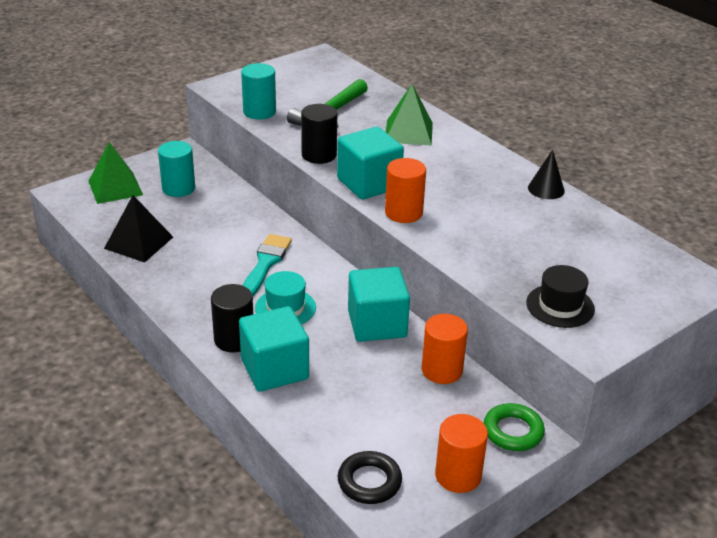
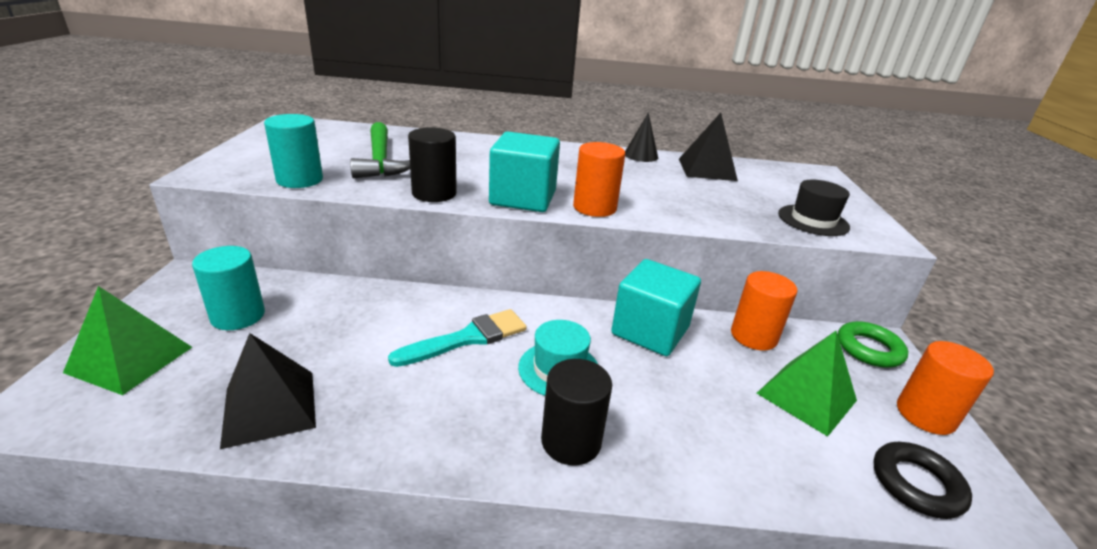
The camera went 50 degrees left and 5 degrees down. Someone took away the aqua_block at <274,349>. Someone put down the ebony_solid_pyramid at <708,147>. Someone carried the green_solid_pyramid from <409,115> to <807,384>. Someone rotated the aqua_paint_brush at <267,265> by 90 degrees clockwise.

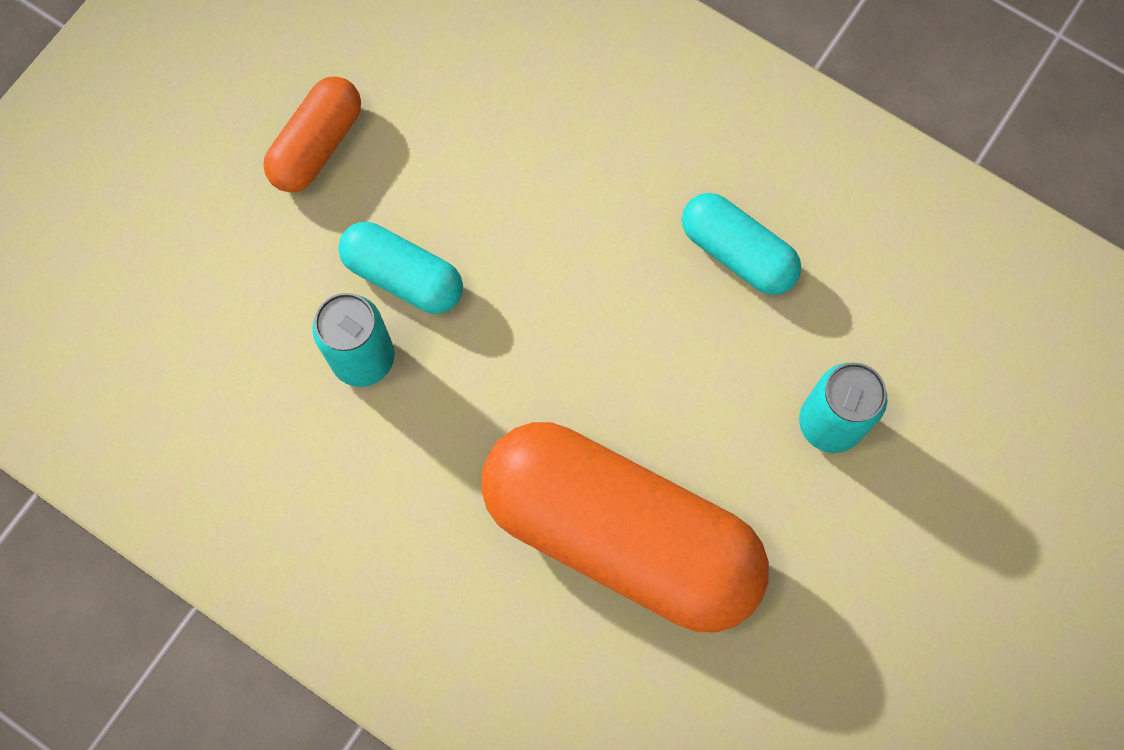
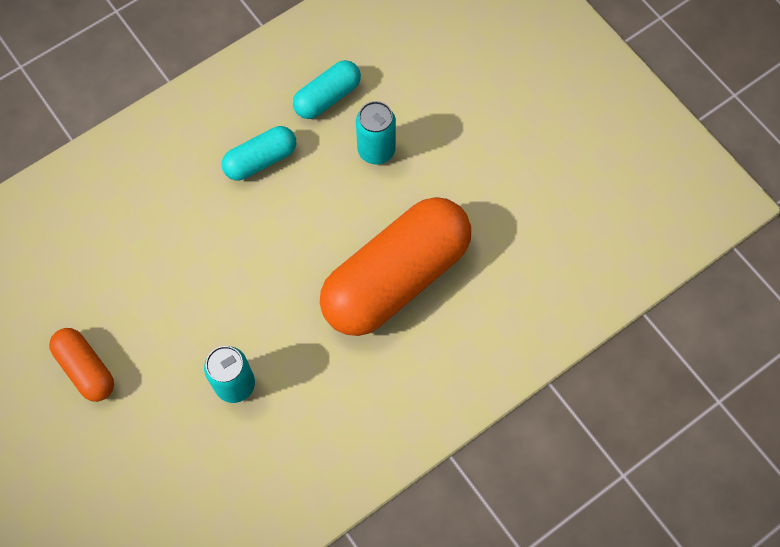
The camera went 70 degrees left and 5 degrees down. Someone carried the aqua_capsule from <400,268> to <327,89>.

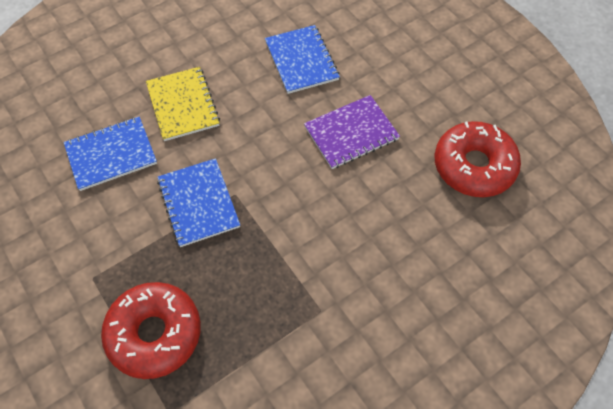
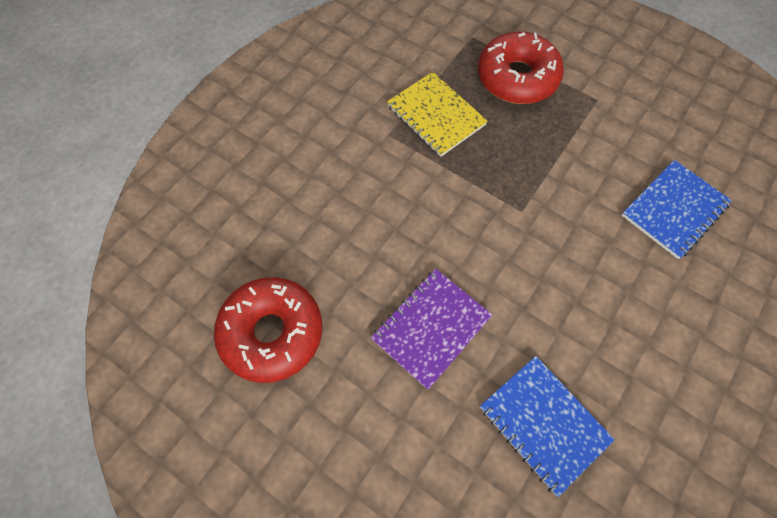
The camera went 160 degrees right and 5 degrees up. Someone took away the cobalt_notebook at <198,202>. Someone carried the yellow_notebook from <183,104> to <437,114>.

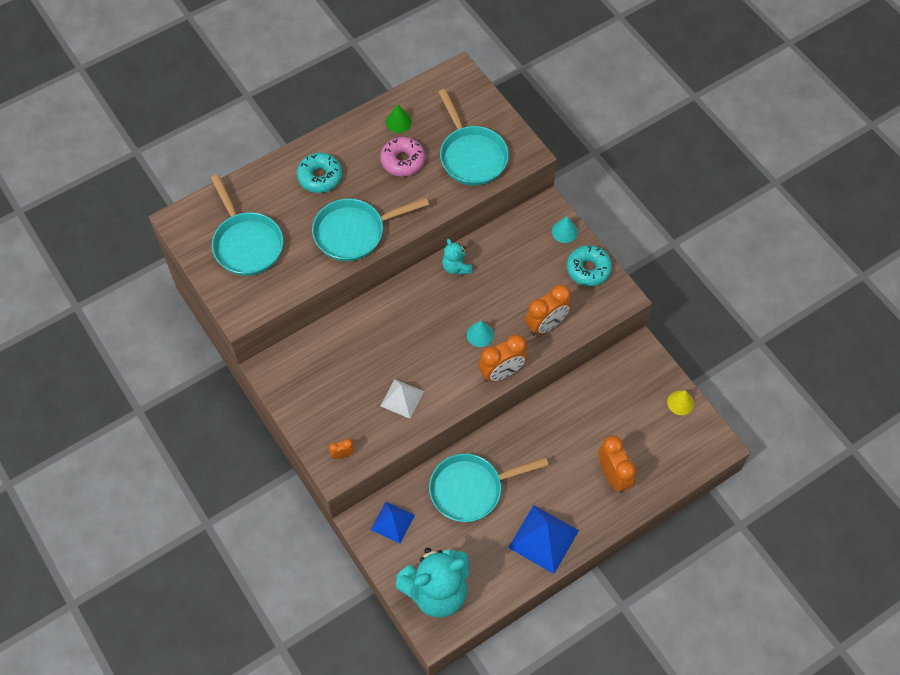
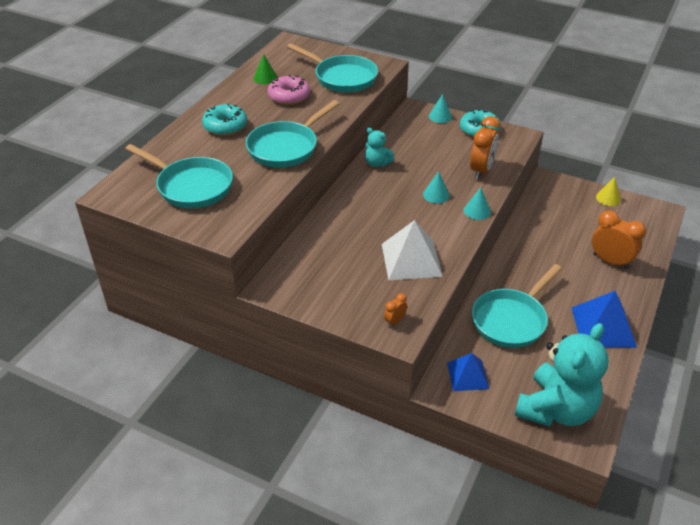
The camera went 30 degrees left and 20 degrees down. Someone swapped the orange-coloured_bedside_clock at <502,358> for the aqua_solid_cone at <477,203>. Someone scaled the pure_white_solid_pyramid at <402,399> by 1.57.

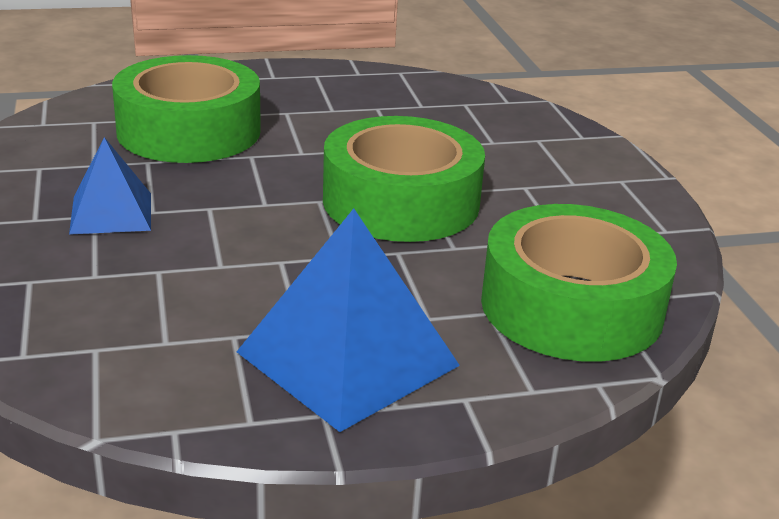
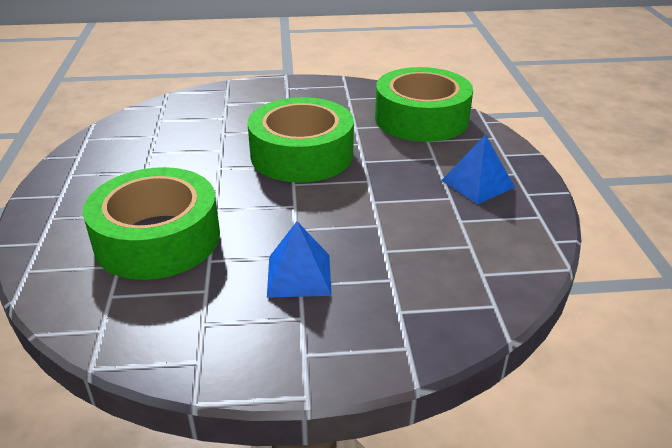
The camera went 80 degrees left and 5 degrees up. Someone scaled the cobalt_solid_pyramid at <348,320> by 0.59.

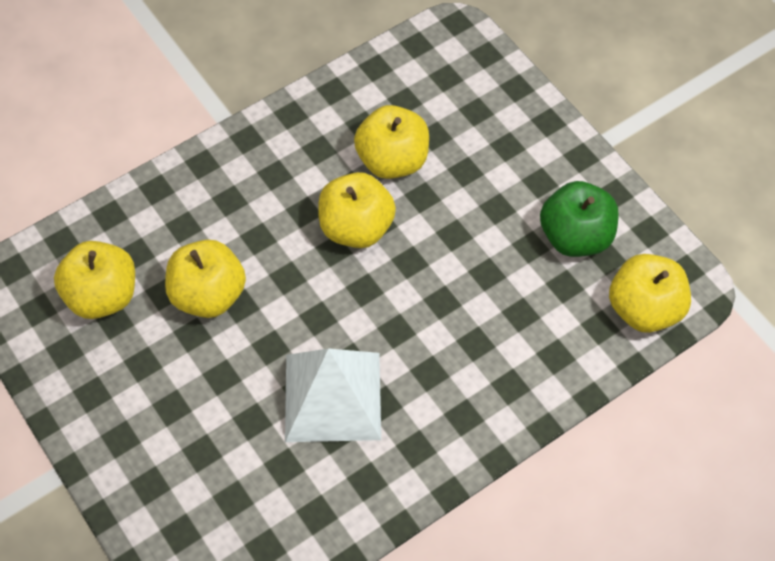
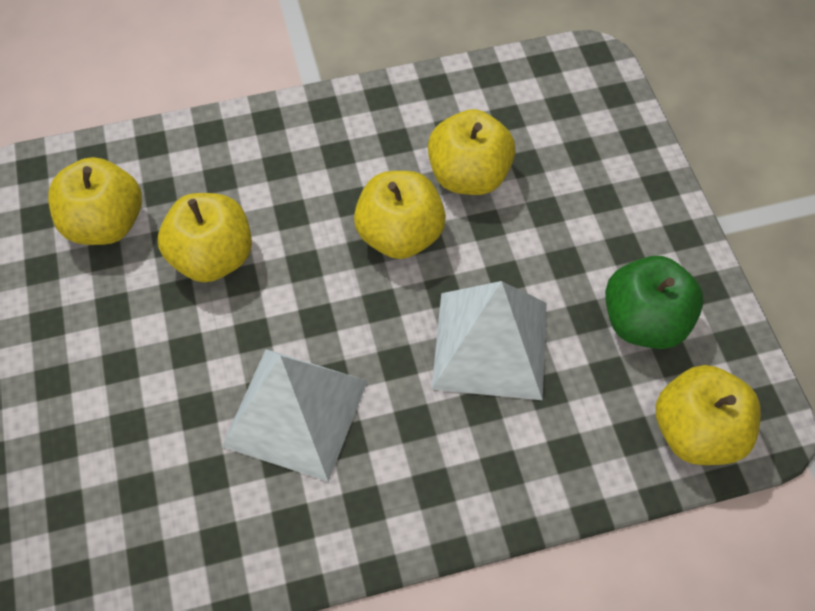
The camera went 20 degrees right and 0 degrees up. Someone put down the pure_white_solid_pyramid at <489,340>.

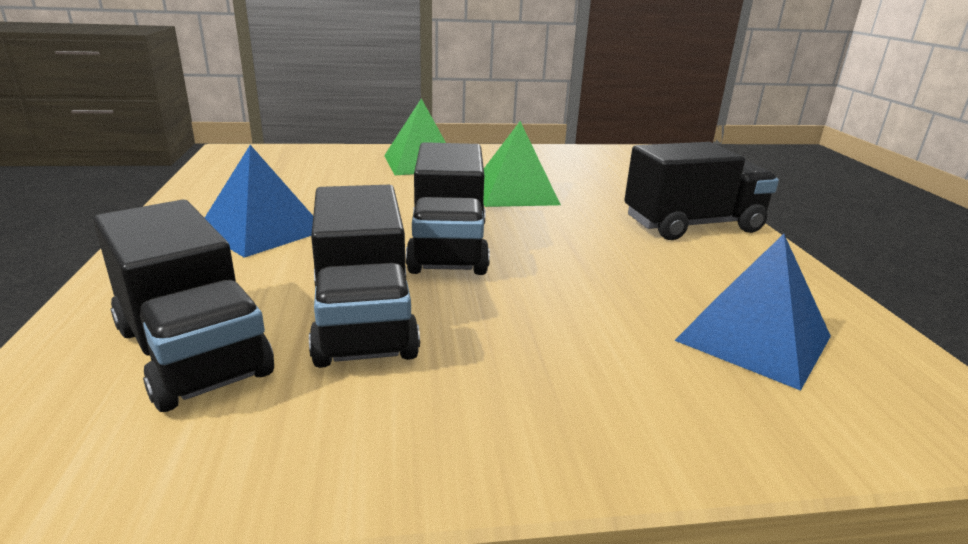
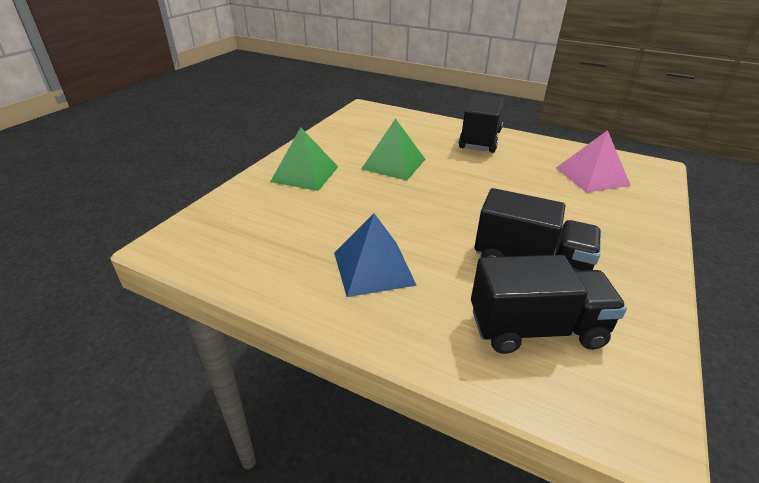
The camera went 55 degrees left and 10 degrees up. Someone took away the ebony_lorry at <448,208>. Someone repainted the cobalt_solid_pyramid at <752,312>, which became the pink_solid_pyramid at <593,161>.

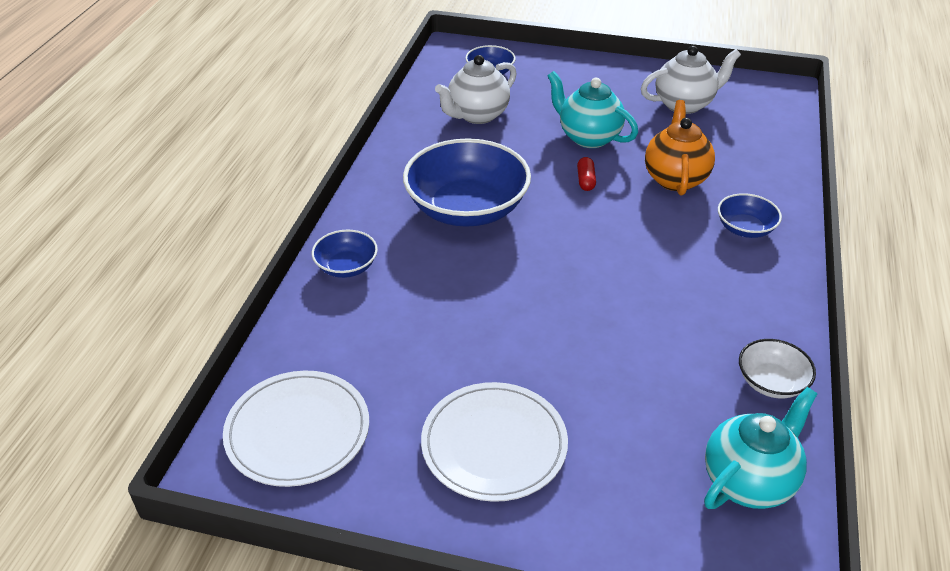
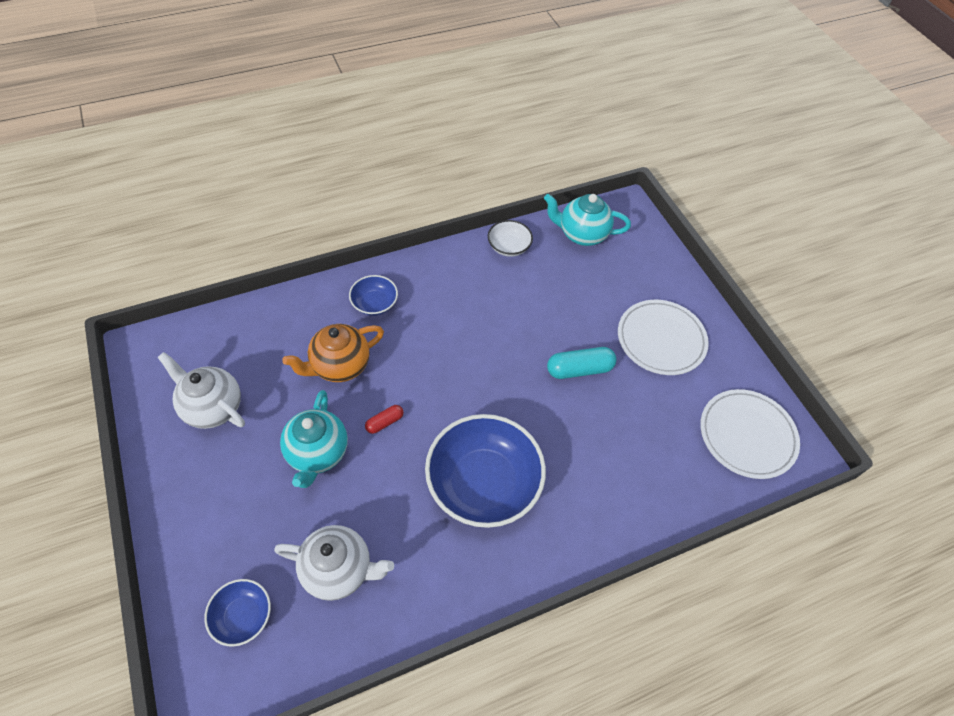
The camera went 130 degrees left and 15 degrees up. Someone took away the cobalt_deep_dish at <345,254>. Someone put down the aqua_capsule at <582,363>.

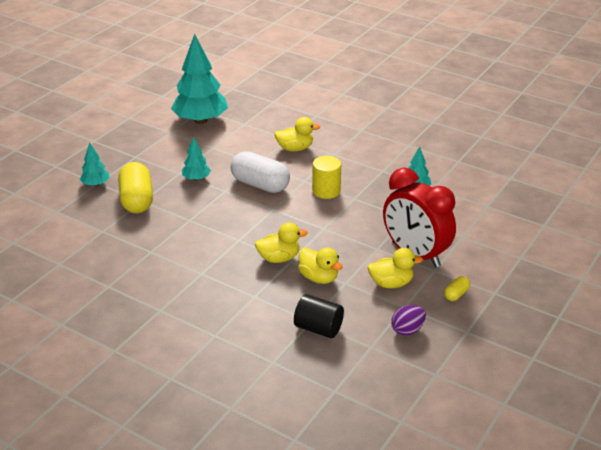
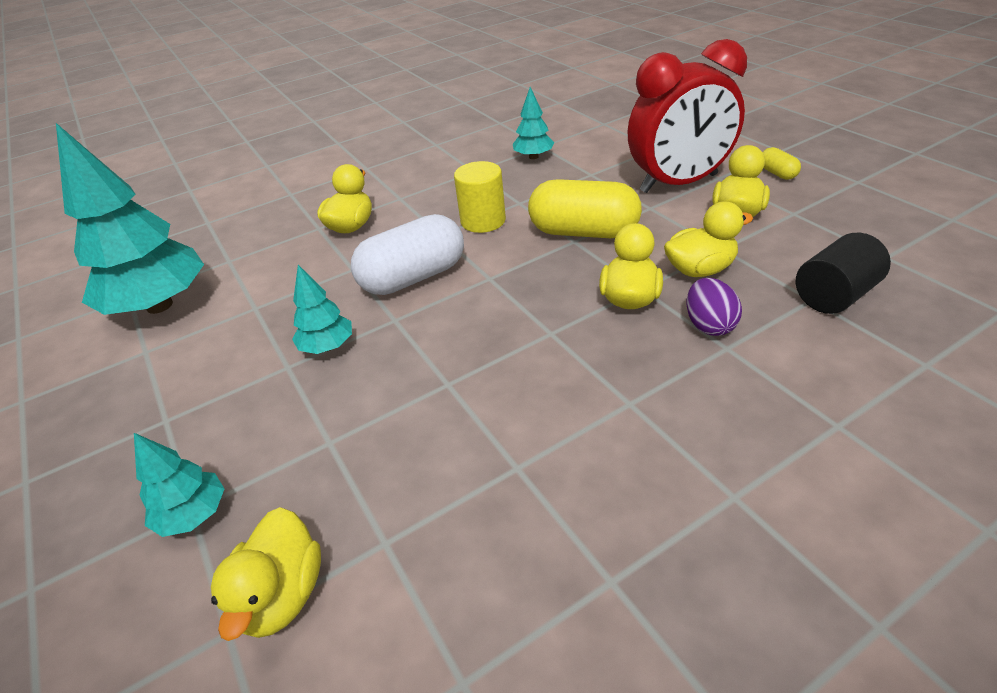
The camera went 60 degrees left and 5 degrees up. Someone put down the yellow_duck at <266,574>. Someone carried the yellow_capsule from <135,187> to <585,208>. Someone carried the royal_purple_egg from <408,320> to <714,307>.

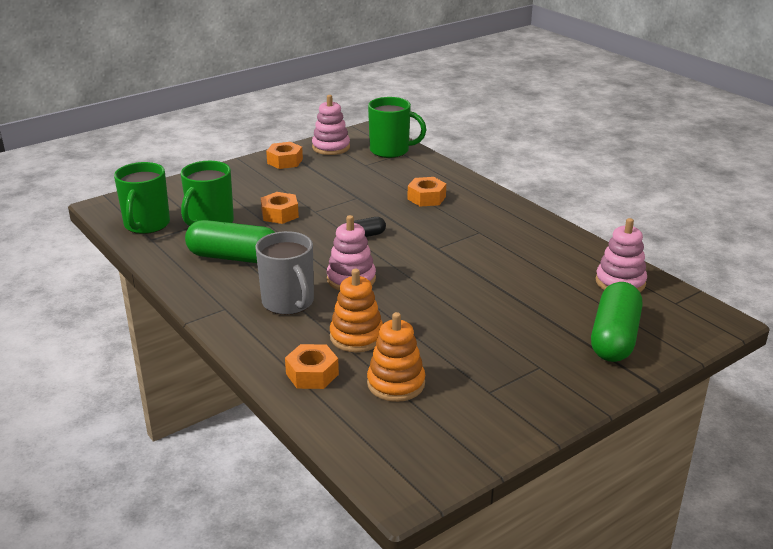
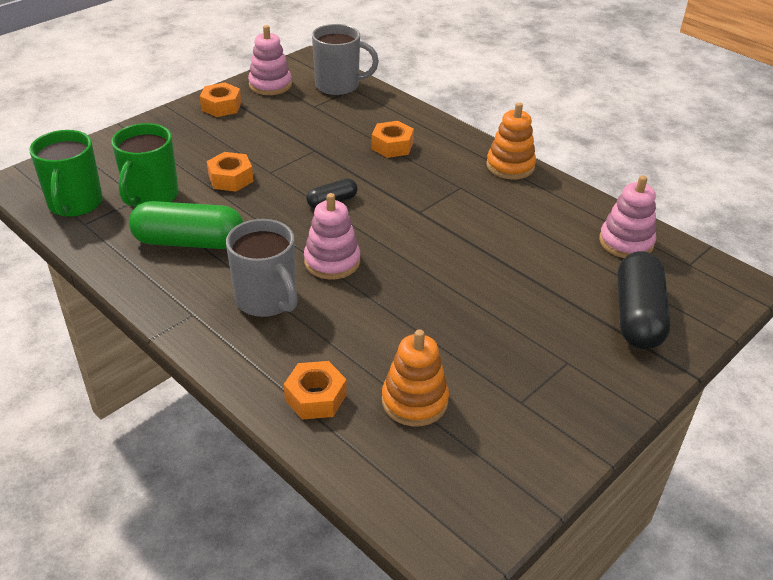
The camera went 10 degrees left and 10 degrees up. Someone carried the orange-coloured_stacking_toy from <356,310> to <511,140>. Someone repainted the green_mug at <397,127>, which became the ash-grey_mug at <345,60>. Someone repainted the green_capsule at <616,322>, which became the ebony_capsule at <644,300>.

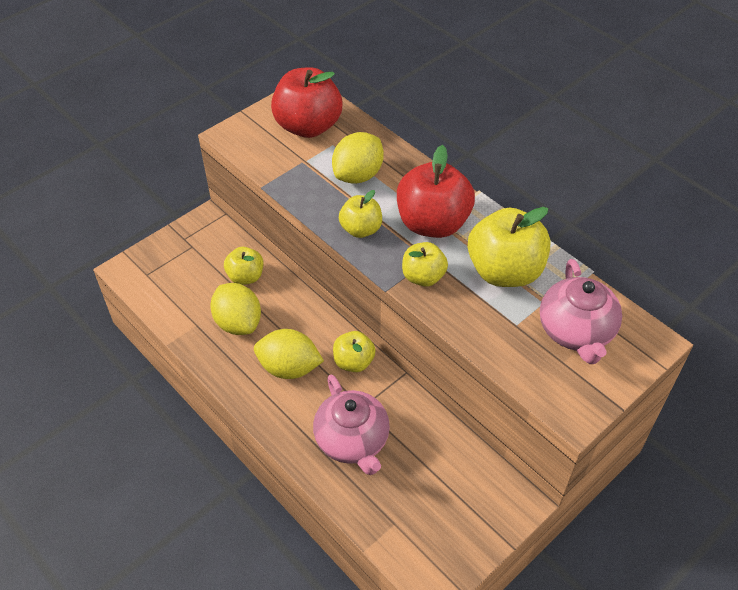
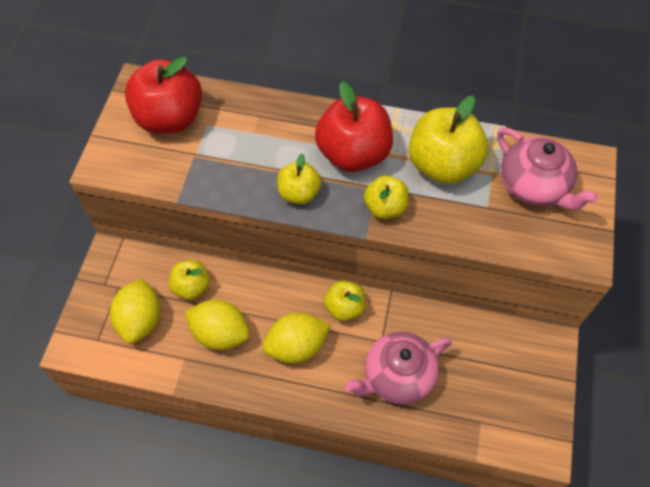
The camera went 35 degrees left and 10 degrees up. Someone carried the yellow_lemon from <358,158> to <135,311>. Someone rotated the pink_teapot at <351,424> by 120 degrees clockwise.

